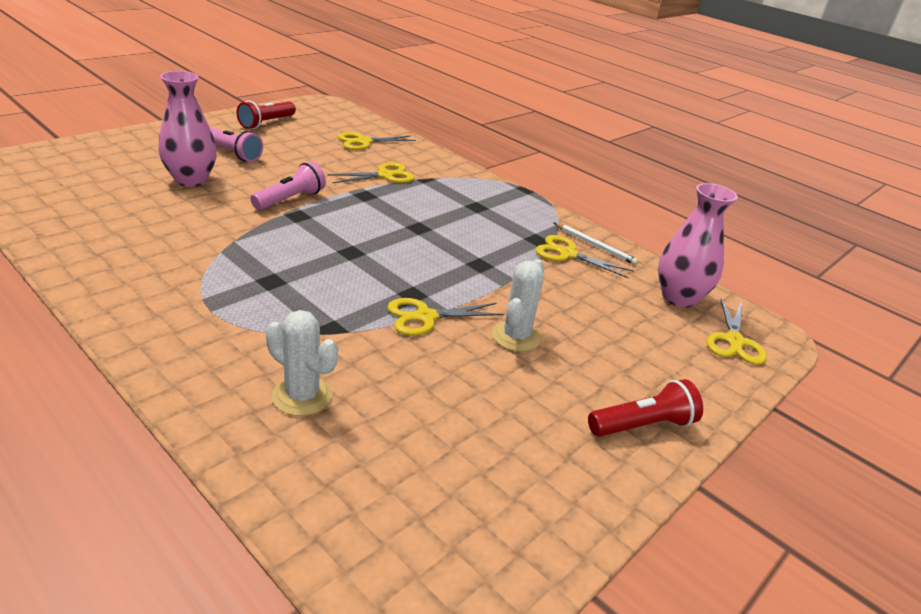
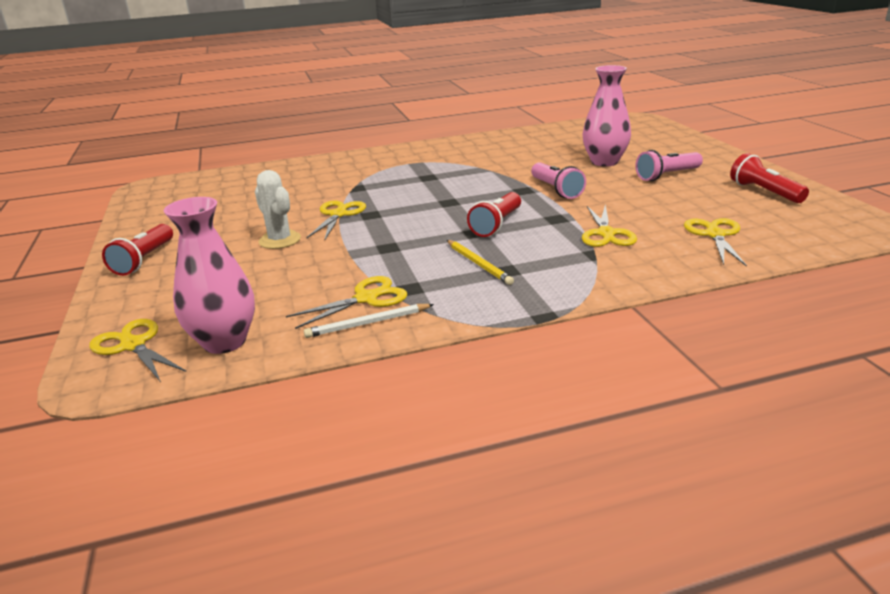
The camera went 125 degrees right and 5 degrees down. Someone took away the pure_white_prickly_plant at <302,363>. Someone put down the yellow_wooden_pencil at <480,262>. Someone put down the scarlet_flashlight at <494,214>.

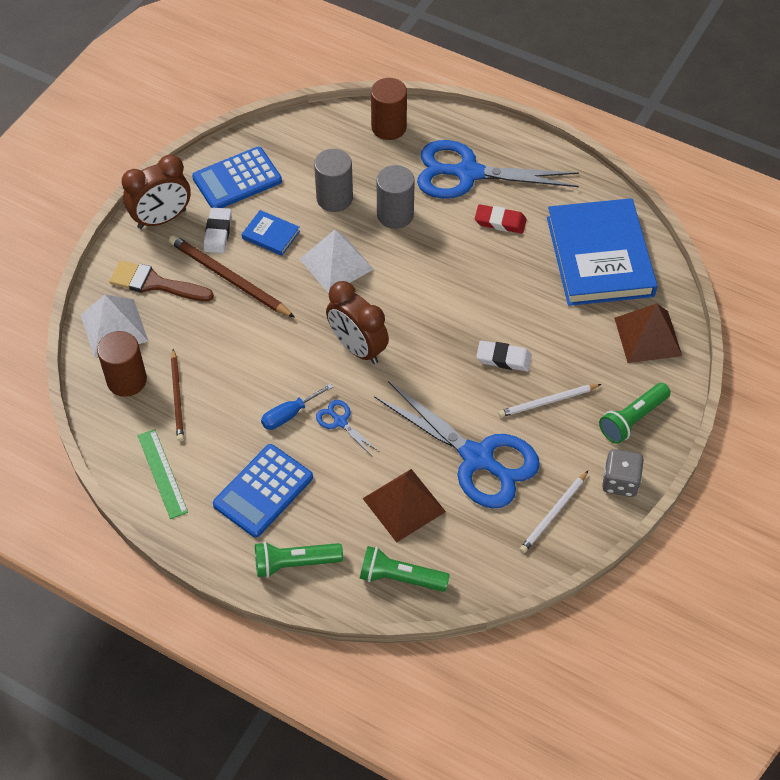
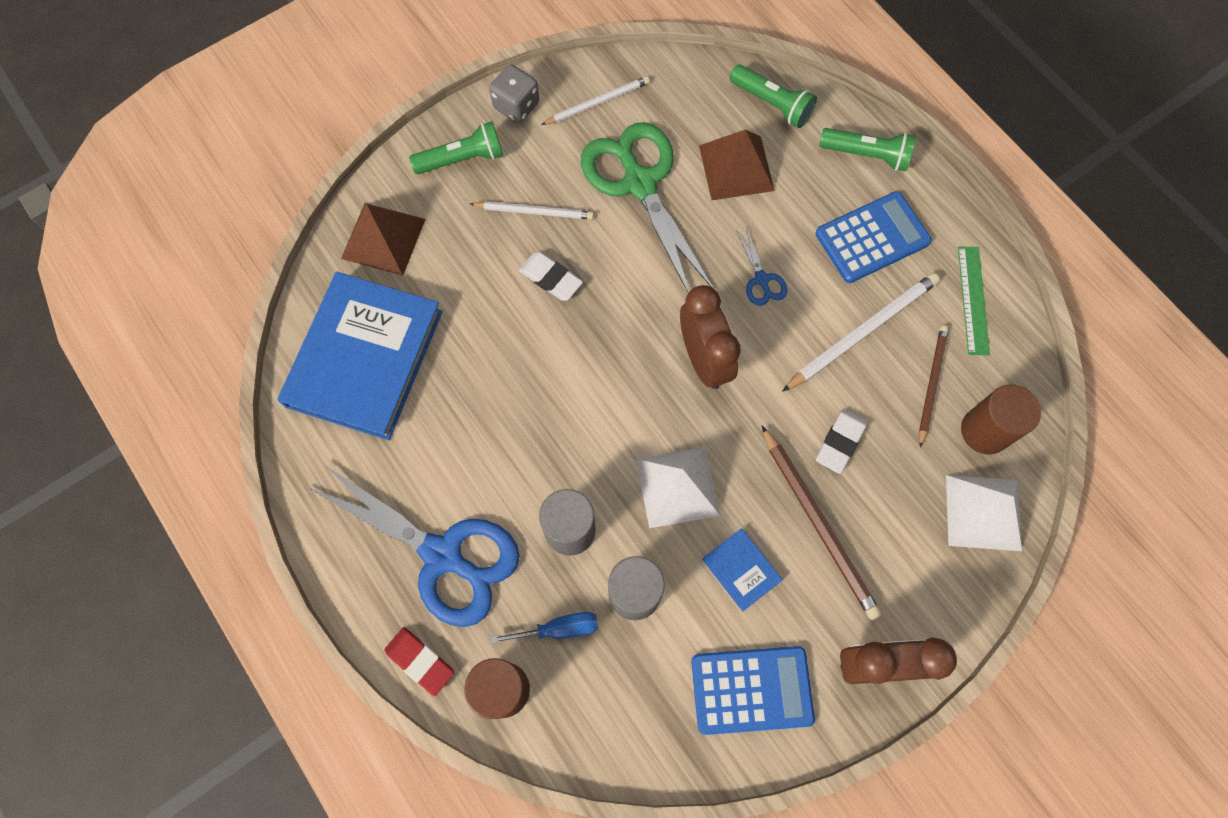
The camera went 155 degrees left and 15 degrees up. Someone took away the brown_paint_brush at <161,281>. Someone put down the pure_white_wooden_pencil at <861,332>. Someone carried the pure_white_eraser from <217,230> to <841,441>. Someone carried the cobalt_flat_screwdriver from <297,406> to <544,628>. Someone carried the scarlet_eraser from <501,219> to <419,661>. Someone repainted the cobalt_pair_of_scissors at <457,445>, which became the green_pair_of_scissors at <647,207>.

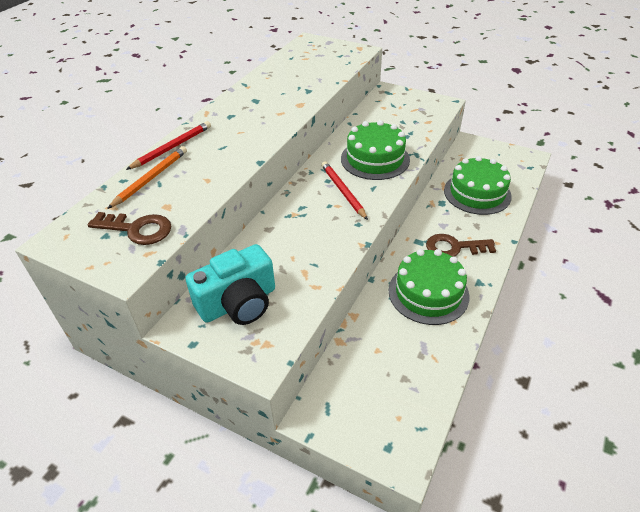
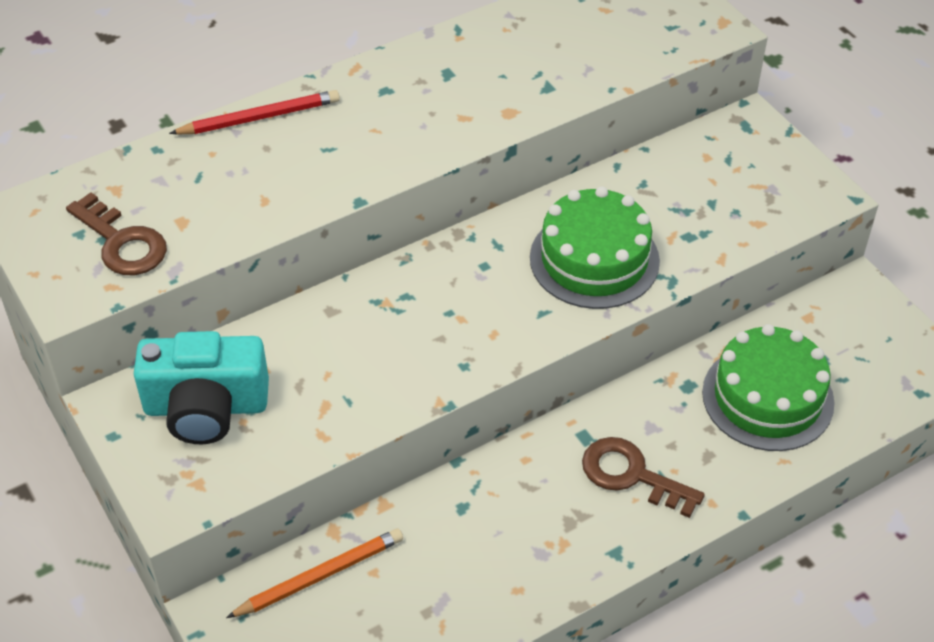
The camera went 30 degrees right and 5 degrees up. Someone took away the scarlet_wooden_pencil at <344,190>. Someone took away the green_gateau at <429,287>. Someone carried the orange-coloured_wooden_pencil from <147,177> to <314,573>.

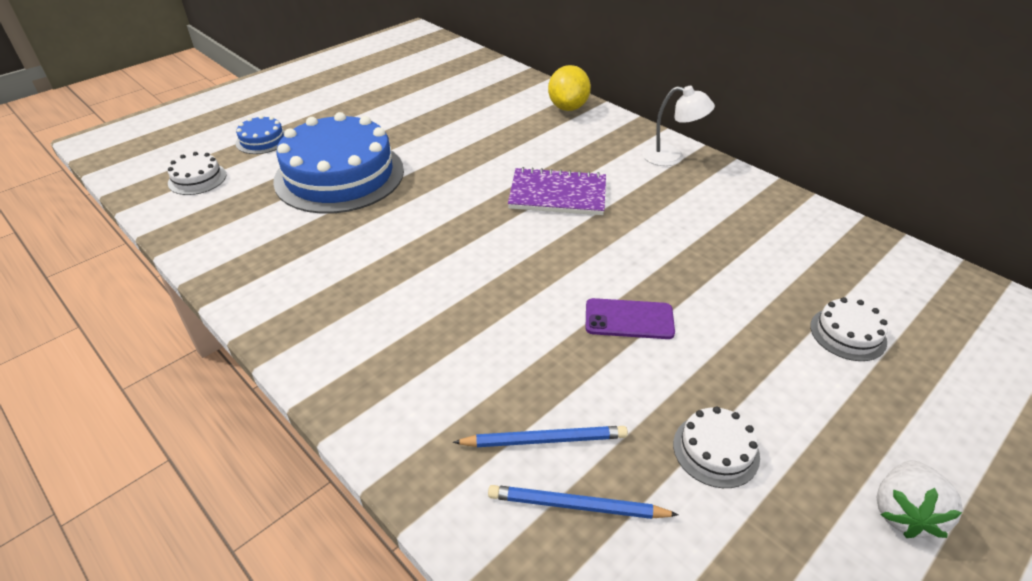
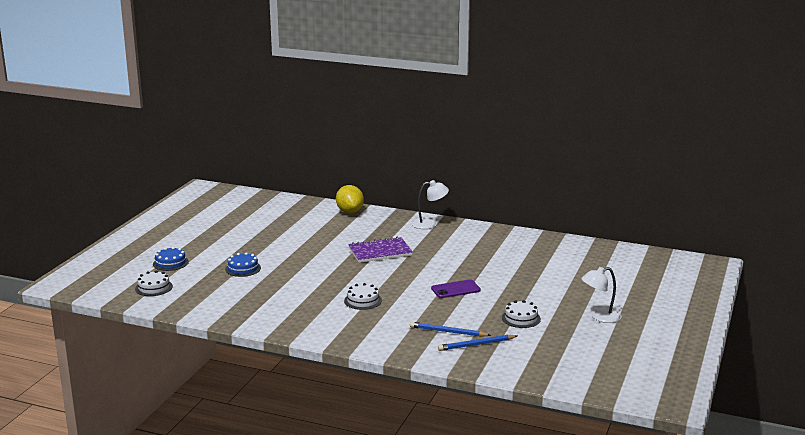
The camera went 25 degrees left and 20 degrees down. Someone carried the pure_white_gateau from <849,329> to <363,296>. Someone swapped the pure_white_strawberry at <920,499> for the pure_white_desk_lamp at <601,295>. Someone rotated the cobalt_wooden_pencil at <540,436> by 135 degrees counterclockwise. Someone scaled the cobalt_gateau at <338,163> by 0.43.

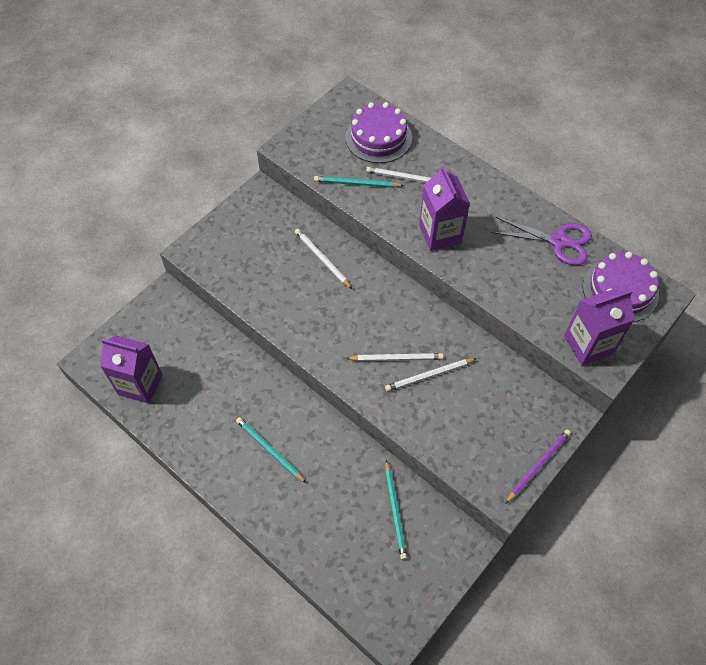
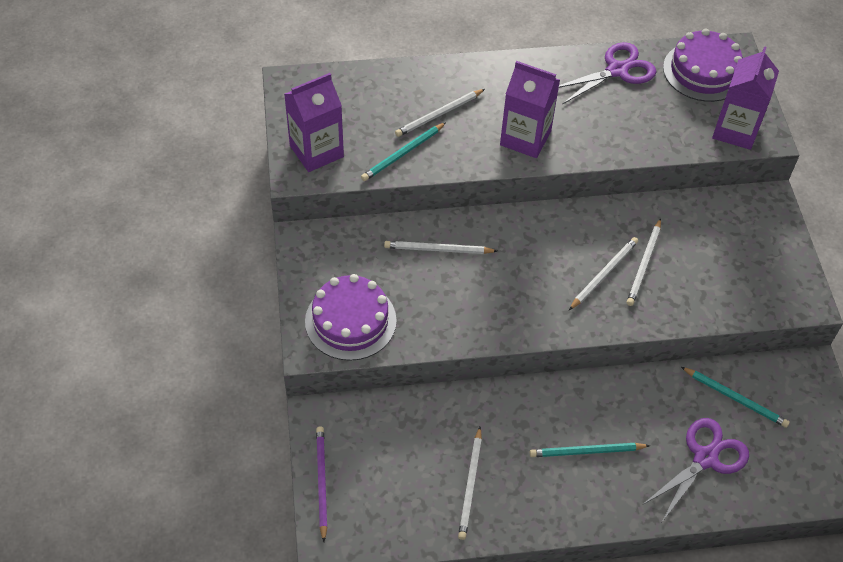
The camera went 50 degrees left and 5 degrees down. Someone put down the pure_white_wooden_pencil at <470,483>. Someone put down the royal_purple_pair_of_scissors at <695,470>. Someone carried the royal_purple_milk_carton from <131,369> to <314,122>. Someone carried the royal_purple_gateau from <378,132> to <351,317>. Someone carried the royal_purple_wooden_pencil from <538,466> to <321,484>.

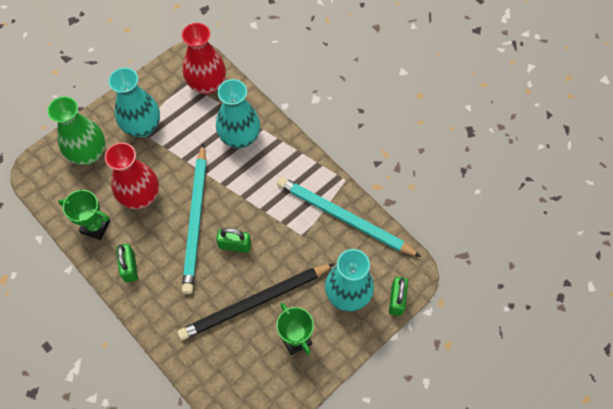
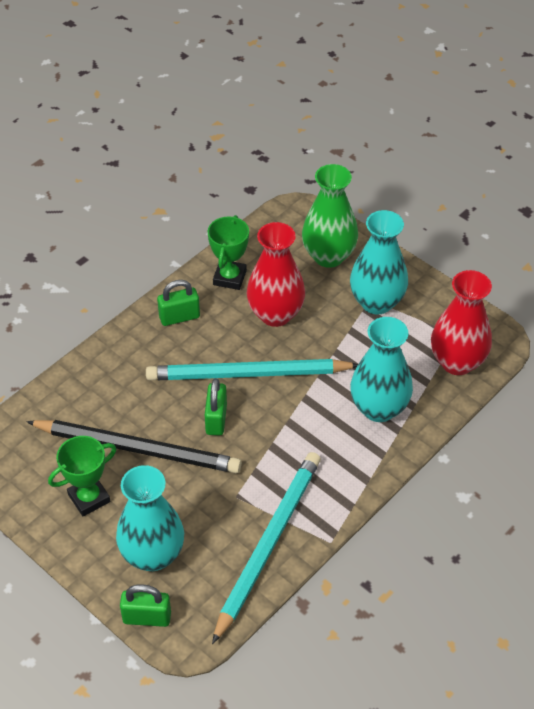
The camera went 85 degrees right and 15 degrees down. Someone rotated the ebony_wooden_pencil at <256,301> by 135 degrees clockwise.

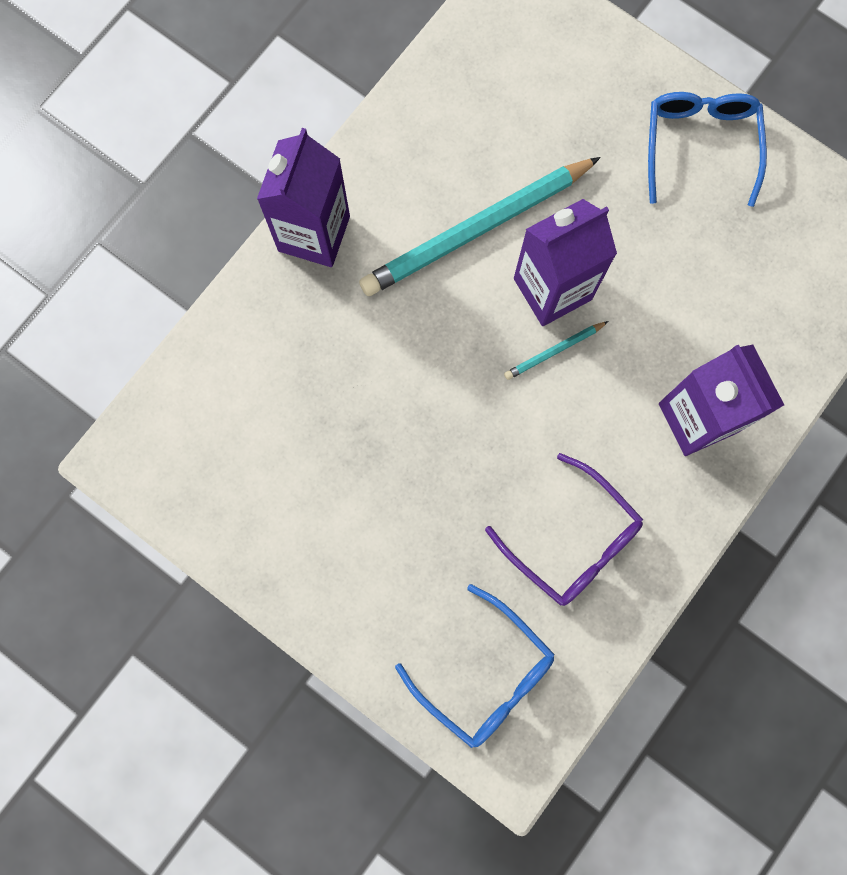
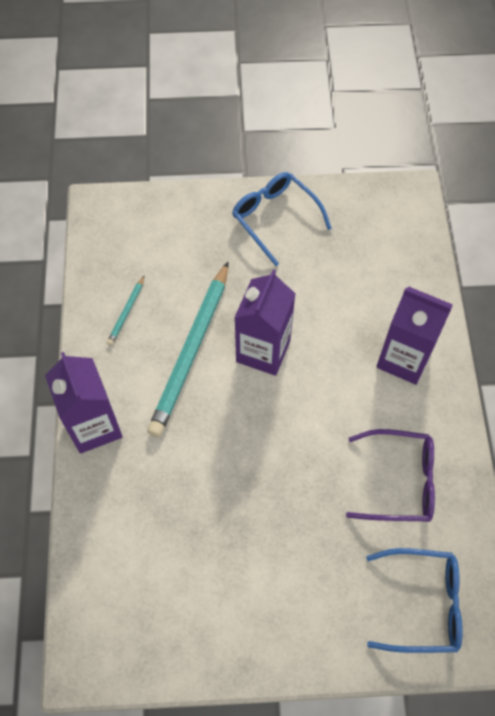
The camera went 40 degrees left and 15 degrees down. Someone carried the aqua_wooden_pencil from <556,350> to <126,310>.

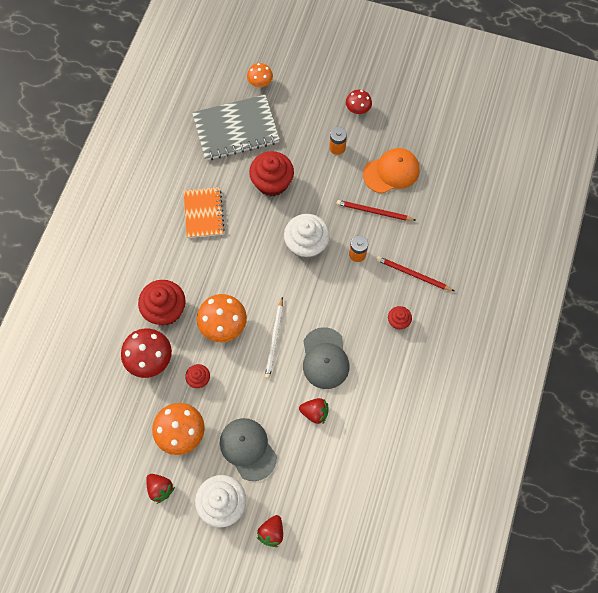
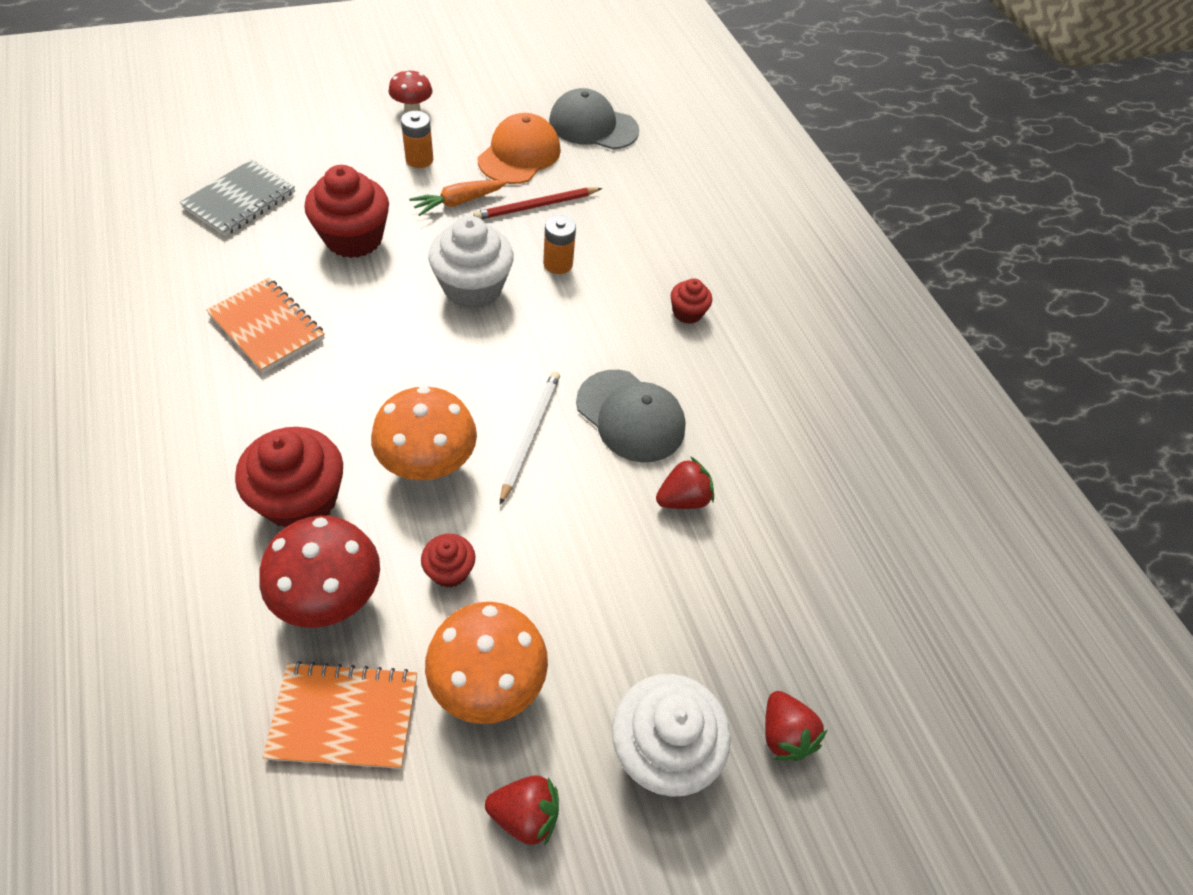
The camera went 45 degrees left and 15 degrees down. Someone took away the orange-coloured_fungus at <260,75>. Someone took away the scarlet_wooden_pencil at <415,273>. Someone put down the orange-coloured_notebook at <340,715>. Someone put down the orange-coloured_carrot at <458,198>. Someone carried the ash-grey_peaked_cap from <248,449> to <594,118>. Someone rotated the pure_white_wooden_pencil at <274,338> by 135 degrees counterclockwise. Someone scaled the ash-grey_notebook at <236,127> by 0.65.

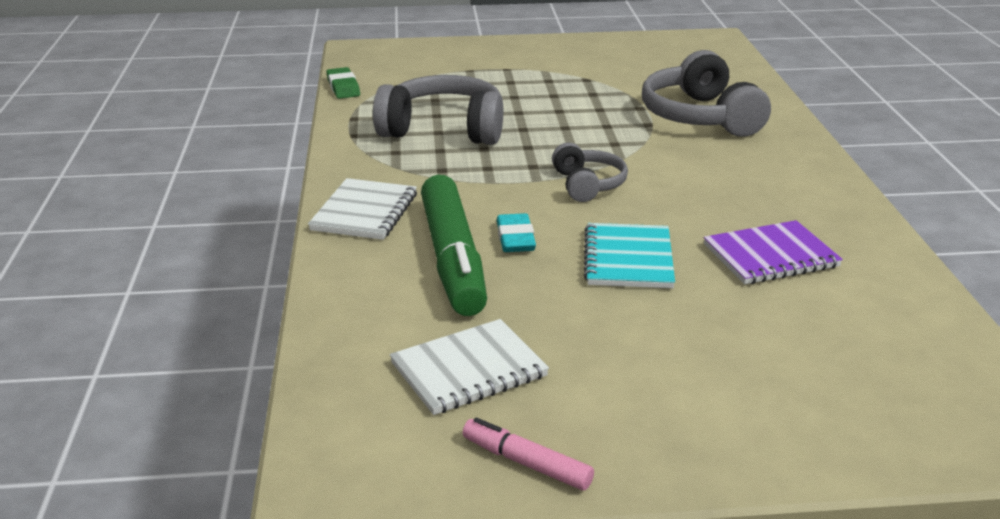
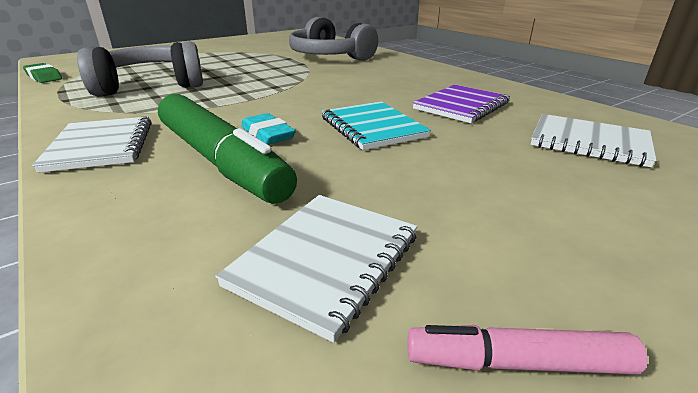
The camera went 30 degrees left and 0 degrees up. Someone took away the ash-grey_over-ear_headphones at <590,172>. Someone put down the pure_white_notebook at <594,141>.

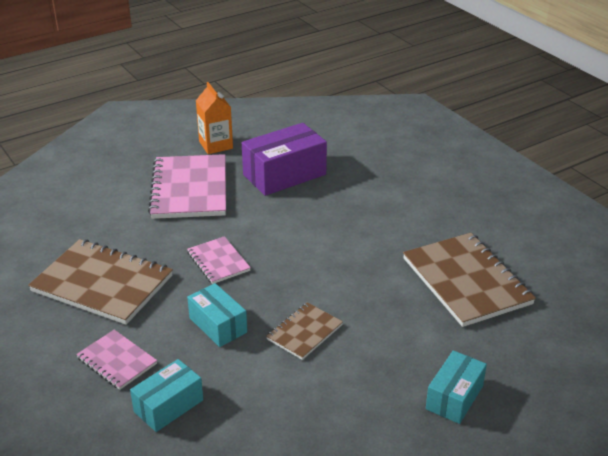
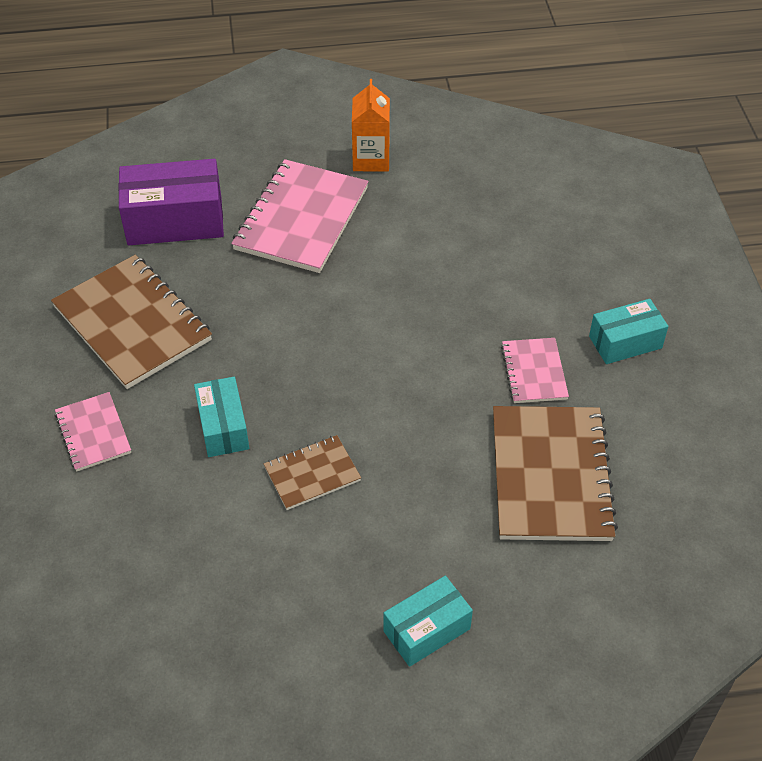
The camera went 25 degrees right and 15 degrees up. Someone carried the aqua_package from <166,395> to <628,331>. Someone carried the pink_notebook from <219,260> to <535,370>. Someone carried the royal_purple_package from <284,159> to <171,202>.

